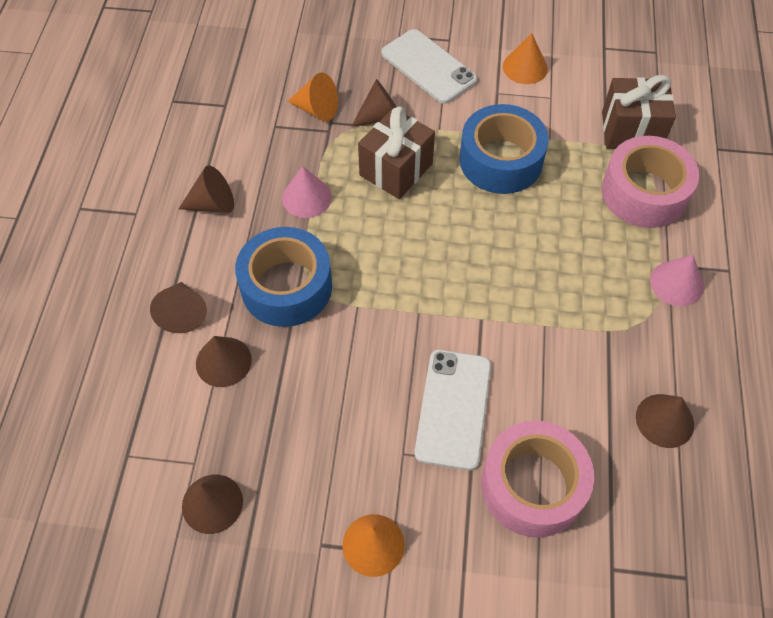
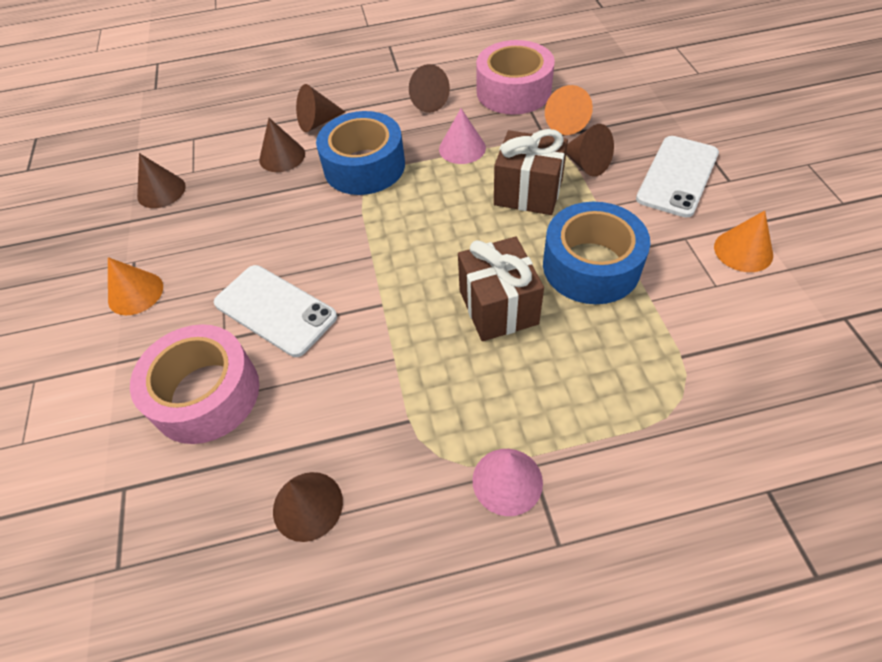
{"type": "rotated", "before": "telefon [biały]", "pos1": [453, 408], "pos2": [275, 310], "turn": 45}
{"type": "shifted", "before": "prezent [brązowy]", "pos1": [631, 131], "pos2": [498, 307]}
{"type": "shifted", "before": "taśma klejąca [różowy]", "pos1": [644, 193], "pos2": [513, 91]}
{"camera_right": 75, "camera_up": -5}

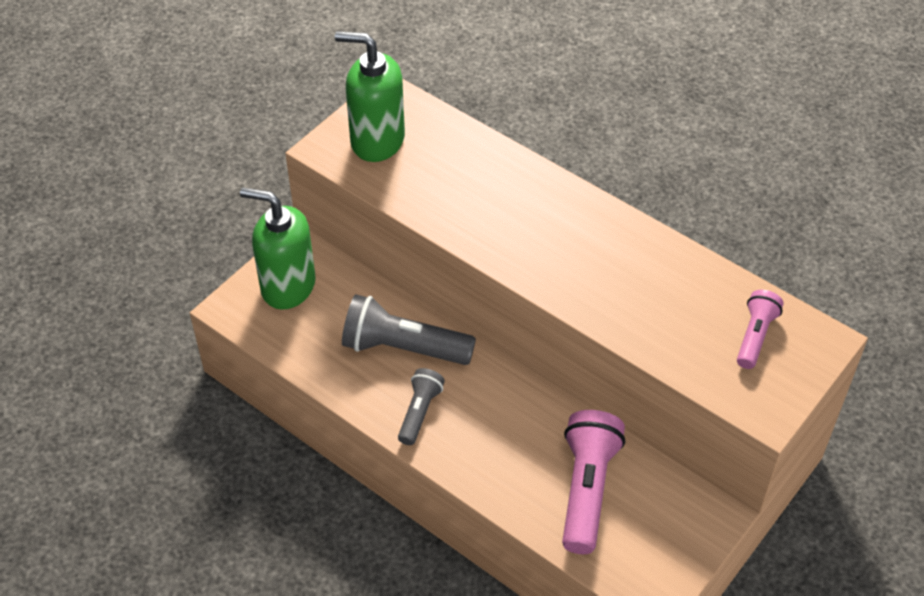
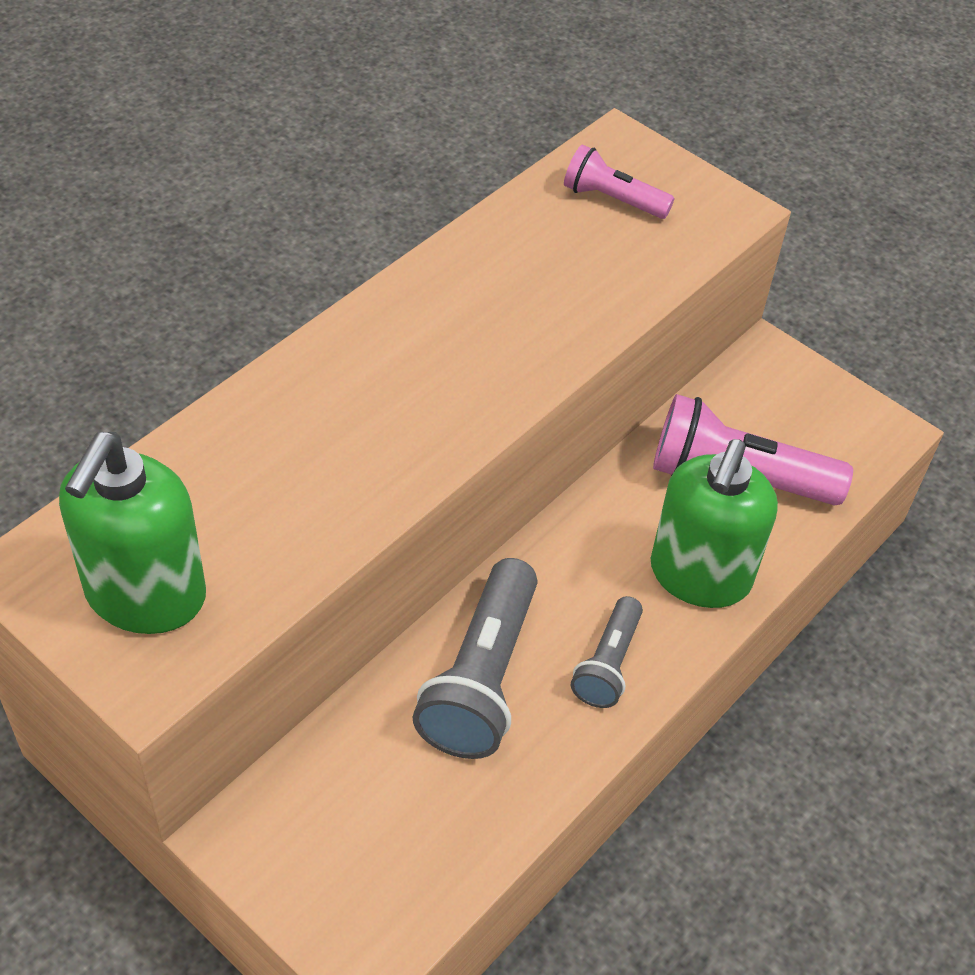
{"type": "shifted", "before": "dozownik mydła [zielony]", "pos1": [287, 286], "pos2": [699, 576]}
{"type": "rotated", "before": "latarka [szary]", "pos1": [419, 412], "pos2": [608, 664], "turn": -90}
{"camera_right": -90, "camera_up": 0}

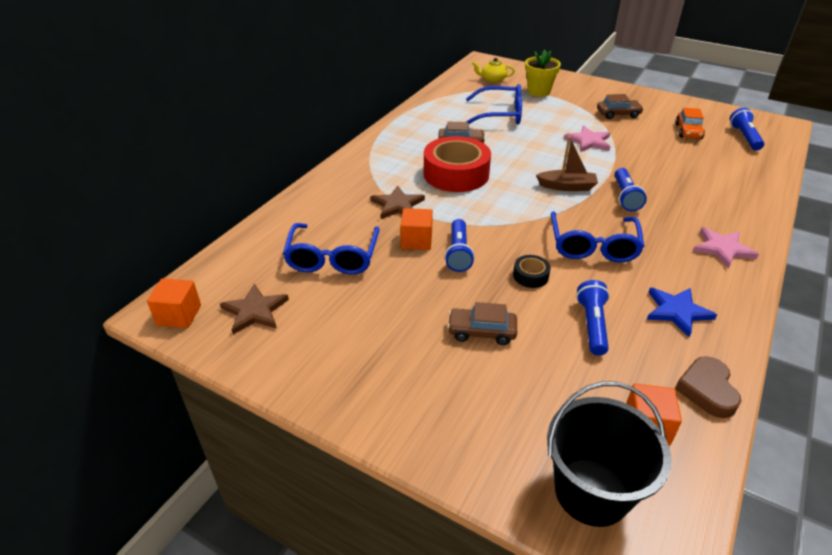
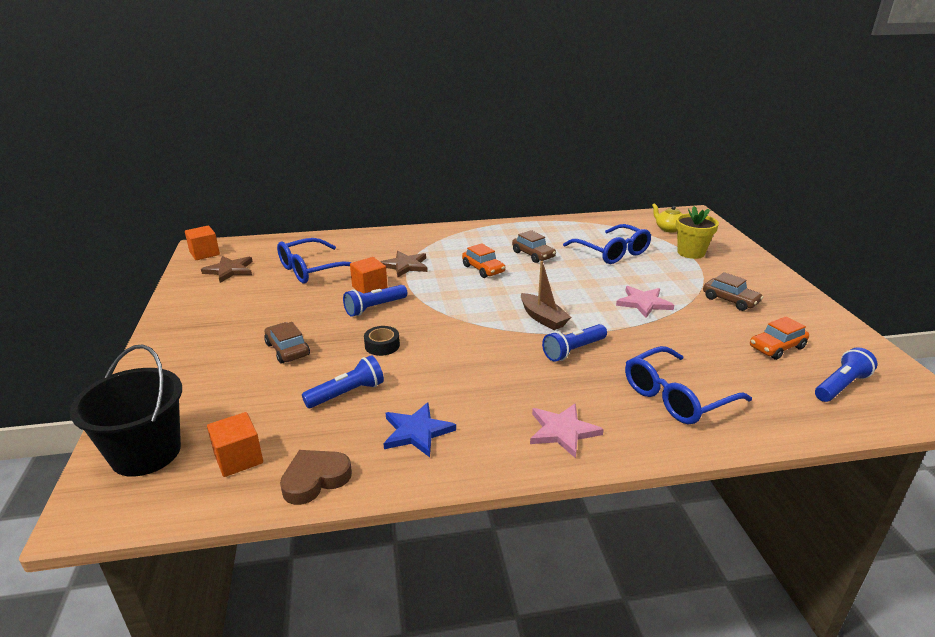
{"type": "swapped", "before": "taśma klejąca [czerwony]", "after": "samochód [pomarańczowy]", "pos1": [456, 174], "pos2": [483, 269]}
{"type": "shifted", "before": "okulary [niebieski]", "pos1": [593, 246], "pos2": [676, 397]}
{"camera_right": 50, "camera_up": -10}

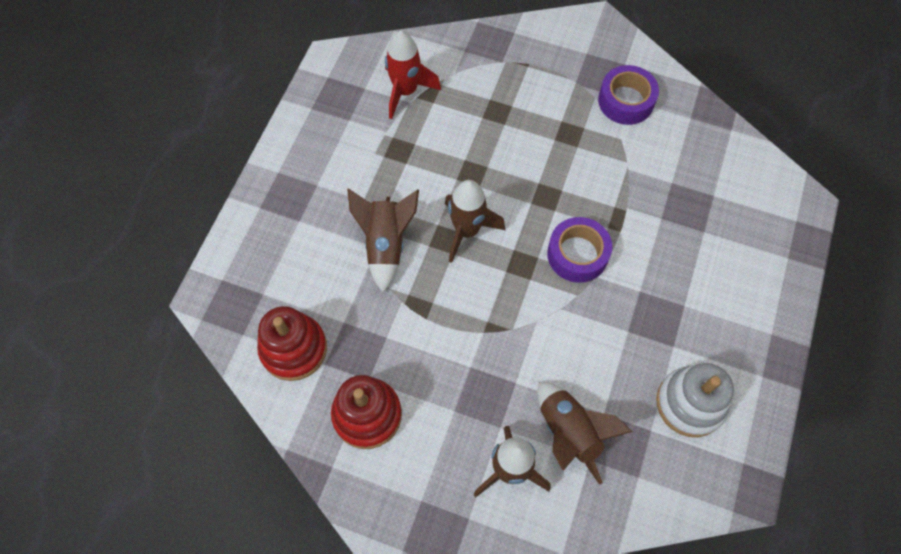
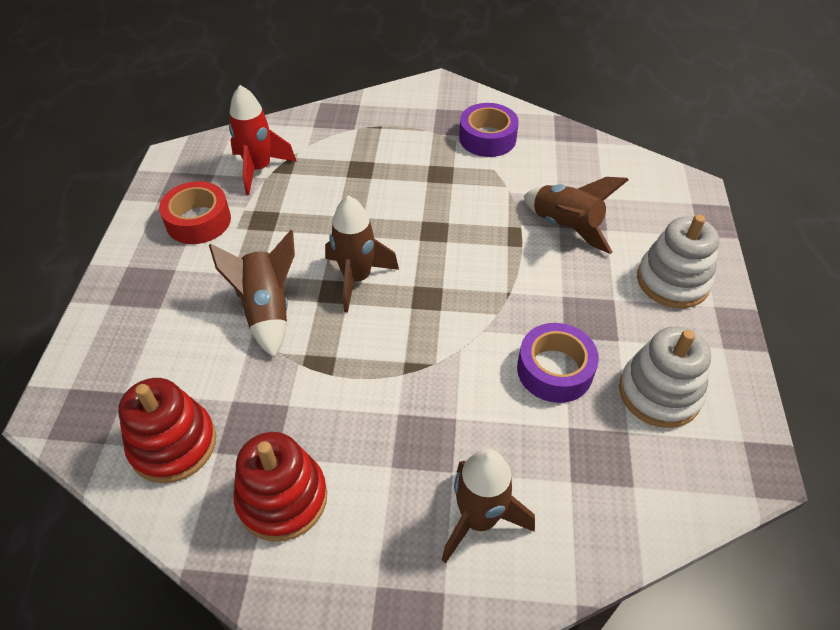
{"type": "shifted", "before": "rakieta [brązowy]", "pos1": [569, 433], "pos2": [565, 227]}
{"type": "shifted", "before": "taśma klejąca [fioletowy]", "pos1": [577, 254], "pos2": [554, 370]}
{"type": "new", "after": "taśma klejąca [czerwony]", "pos2": [198, 221]}
{"type": "new", "after": "zabawka nakładanka [biały]", "pos2": [672, 281]}
{"camera_right": -15, "camera_up": -15}

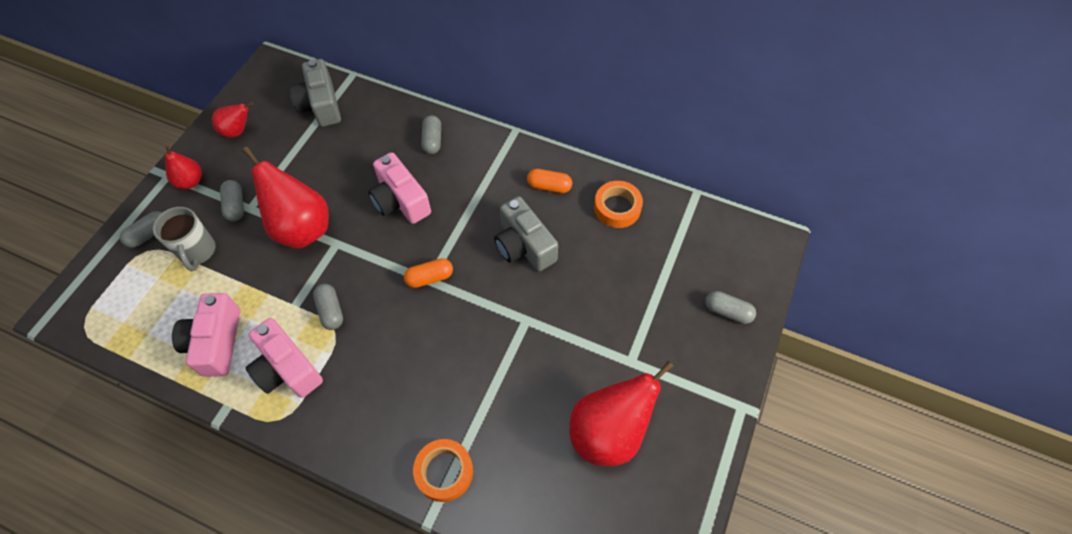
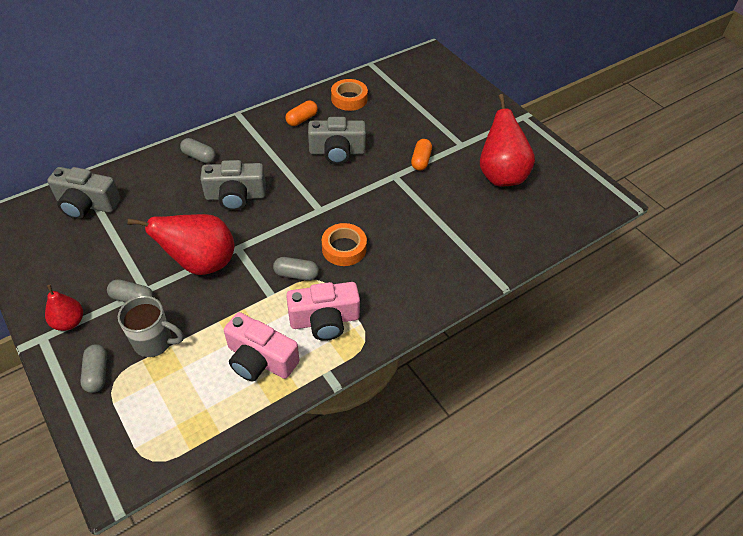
{"type": "gone", "before": "gruszka [czerwony]", "pos1": [237, 131]}
{"type": "repainted", "before": "aparat fotograficzny [różowy]", "after": "aparat fotograficzny [szary]", "pos1": [400, 200], "pos2": [235, 196]}
{"type": "shifted", "before": "kapsułka [pomarańczowy]", "pos1": [430, 278], "pos2": [421, 160]}
{"type": "shifted", "before": "taśma klejąca [pomarańczowy]", "pos1": [444, 472], "pos2": [344, 248]}
{"type": "gone", "before": "kapsułka [szary]", "pos1": [727, 312]}
{"camera_right": -60, "camera_up": -10}

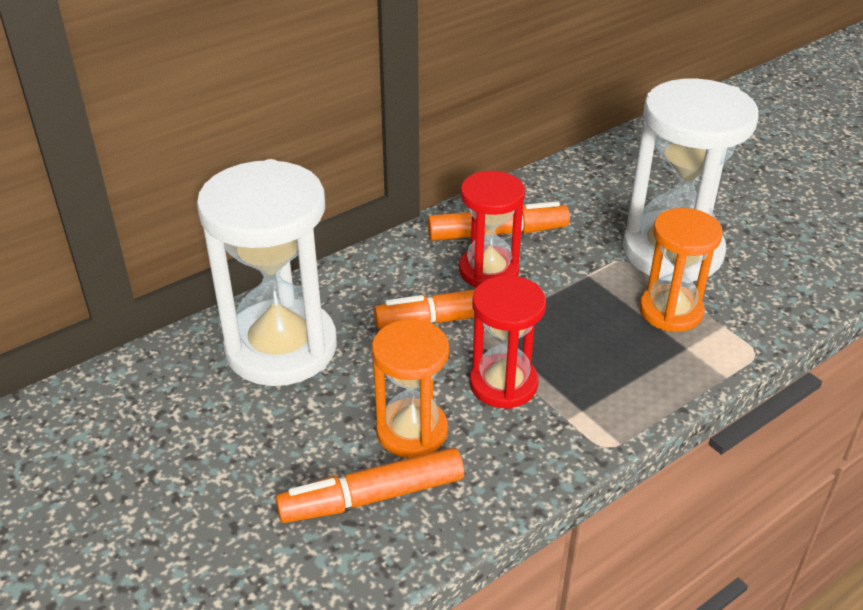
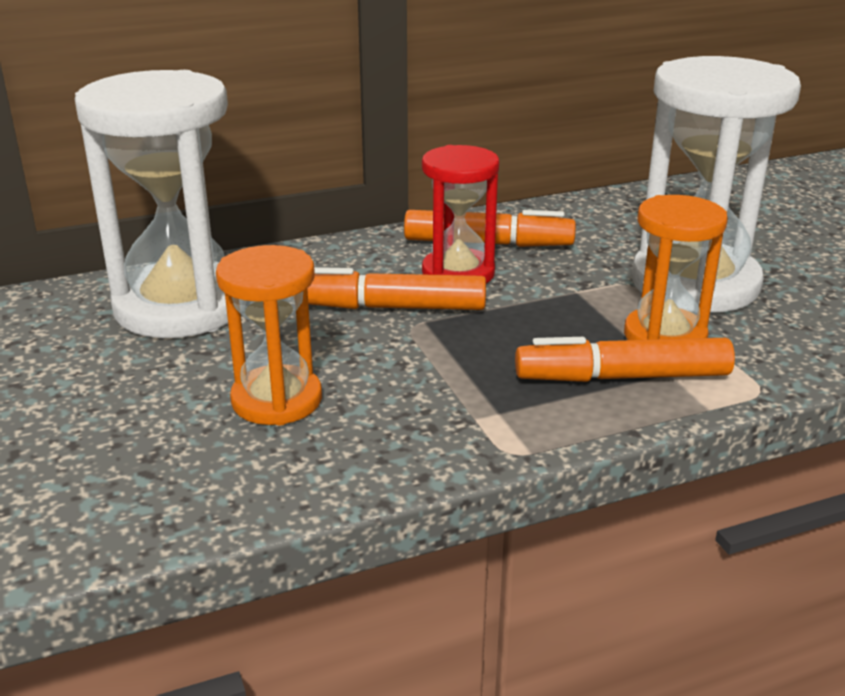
{"type": "shifted", "before": "flamaster [pomarańczowy]", "pos1": [372, 497], "pos2": [622, 377]}
{"type": "gone", "before": "klepsydra [czerwony]", "pos1": [503, 384]}
{"camera_right": 15, "camera_up": -10}

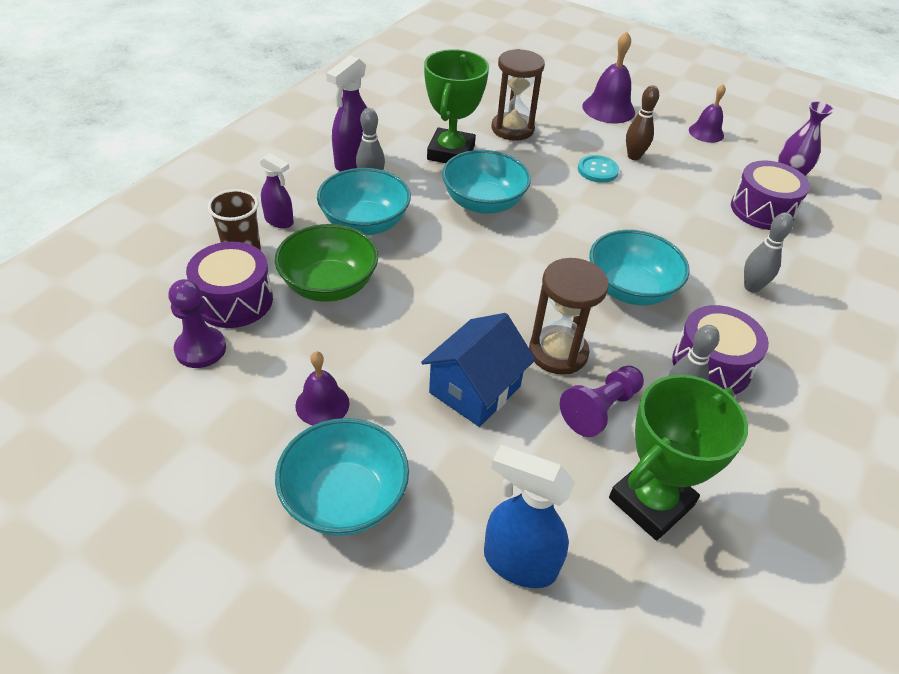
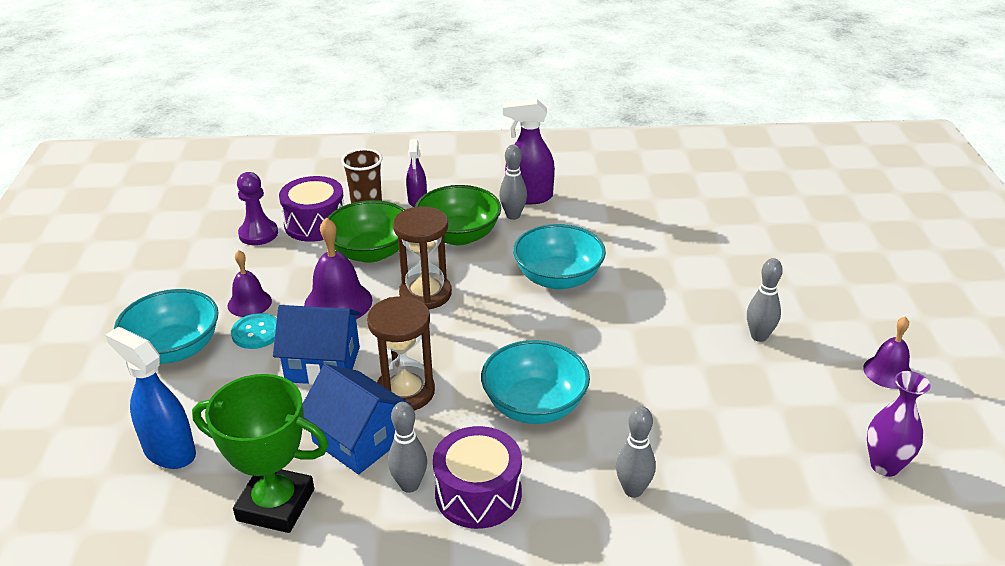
{"type": "repainted", "before": "miska [turkusowy]", "after": "miska [zielony]", "pos1": [365, 223], "pos2": [459, 235]}
{"type": "gone", "before": "puchar [zielony]", "pos1": [451, 153]}
{"type": "rotated", "before": "spryskiwacz [niebieski]", "pos1": [519, 562], "pos2": [169, 451], "turn": -45}
{"type": "shifted", "before": "klepsydra [brązowy]", "pos1": [512, 129], "pos2": [425, 294]}
{"type": "swapped", "before": "pionek [fioletowy]", "after": "domek [niebieski]", "pos1": [600, 409], "pos2": [358, 440]}
{"type": "shifted", "before": "guzik [turkusowy]", "pos1": [597, 170], "pos2": [256, 333]}
{"type": "shifted", "before": "dzwonek [fioletowy]", "pos1": [608, 109], "pos2": [338, 302]}
{"type": "repainted", "before": "kręgiel [brązowy]", "after": "kręgiel [szary]", "pos1": [634, 156], "pos2": [759, 336]}
{"type": "gone", "before": "bęben [fioletowy]", "pos1": [762, 210]}
{"camera_right": 60, "camera_up": -10}

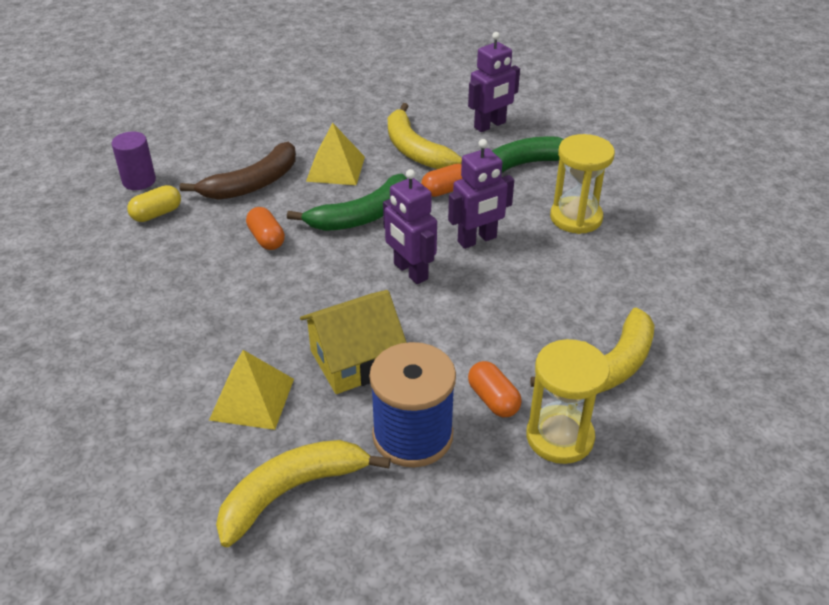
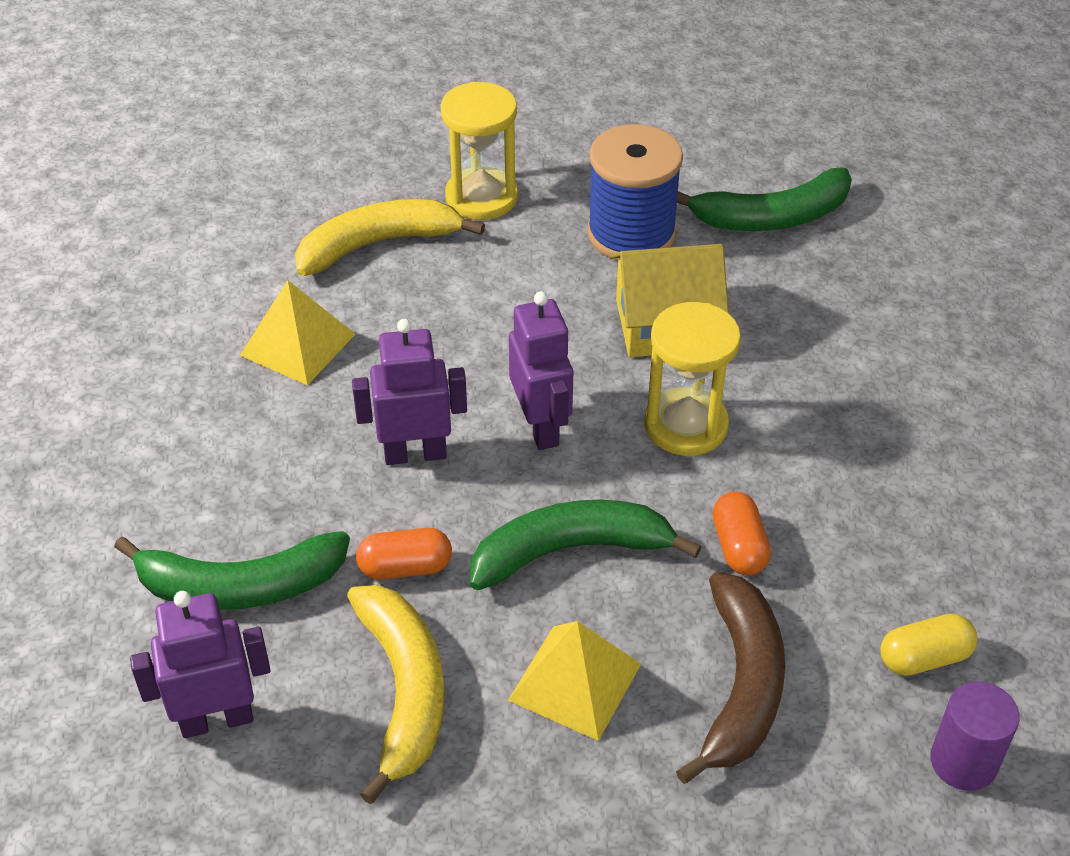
{"type": "rotated", "before": "banan [brązowy]", "pos1": [252, 184], "pos2": [741, 686], "turn": 120}
{"type": "shifted", "before": "piramida [żółty]", "pos1": [252, 399], "pos2": [298, 344]}
{"type": "repainted", "before": "banan [żółty]", "after": "banan [zielony]", "pos1": [292, 491], "pos2": [771, 217]}
{"type": "gone", "before": "kapsułka [pomarańczowy]", "pos1": [493, 399]}
{"type": "shifted", "before": "klepsydra [żółty]", "pos1": [576, 218], "pos2": [686, 425]}
{"camera_right": -160, "camera_up": 5}

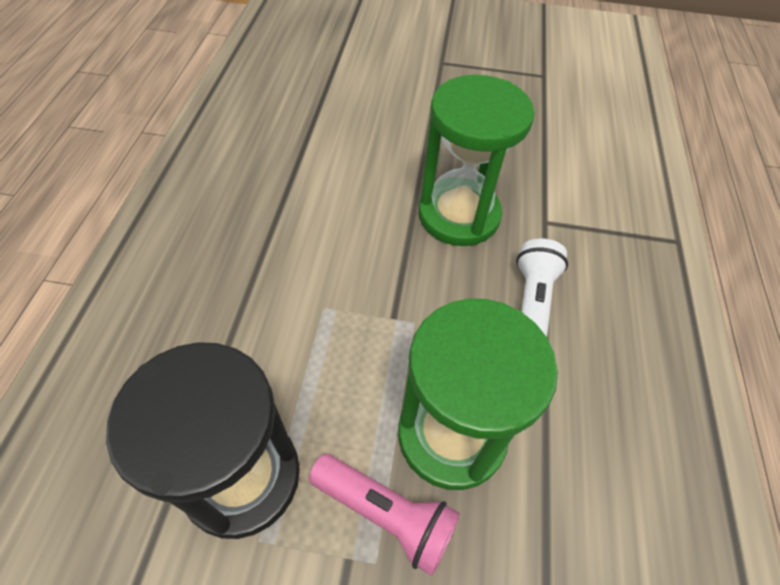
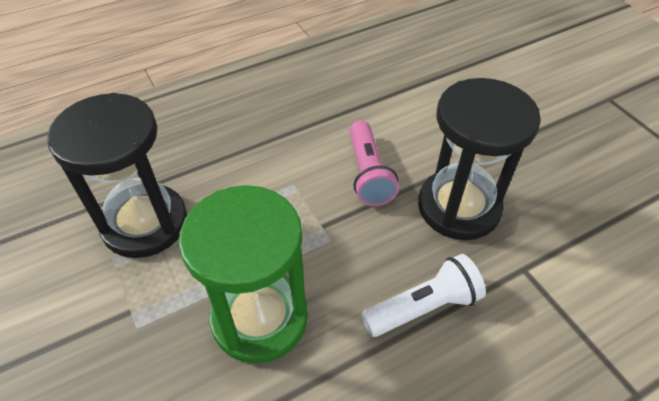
{"type": "shifted", "before": "latarka [różowy]", "pos1": [386, 513], "pos2": [368, 173]}
{"type": "repainted", "before": "klepsydra [zielony]", "after": "klepsydra [czarny]", "pos1": [458, 215], "pos2": [459, 207]}
{"camera_right": 55, "camera_up": -5}

